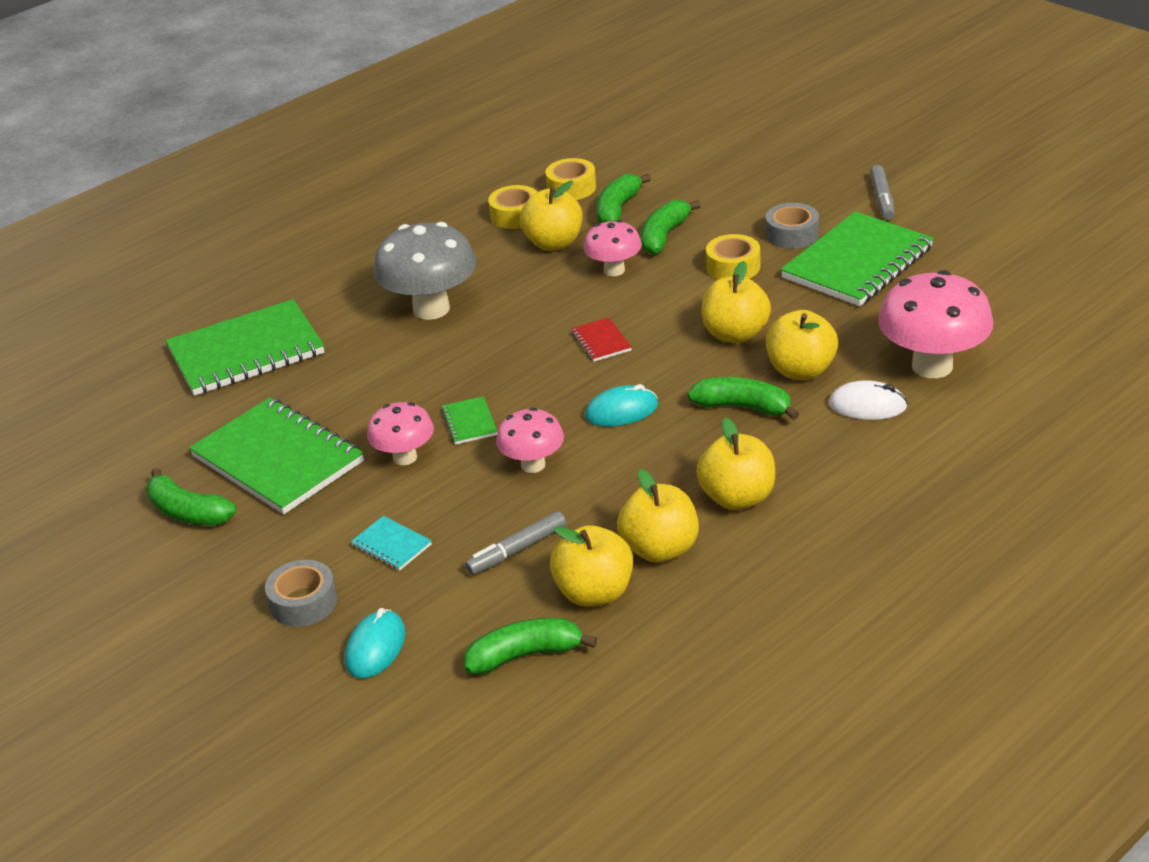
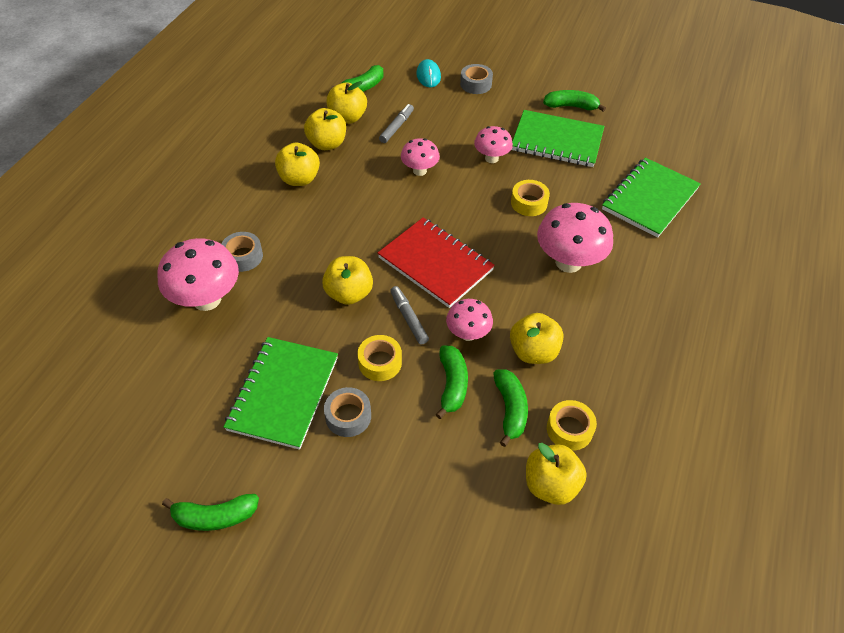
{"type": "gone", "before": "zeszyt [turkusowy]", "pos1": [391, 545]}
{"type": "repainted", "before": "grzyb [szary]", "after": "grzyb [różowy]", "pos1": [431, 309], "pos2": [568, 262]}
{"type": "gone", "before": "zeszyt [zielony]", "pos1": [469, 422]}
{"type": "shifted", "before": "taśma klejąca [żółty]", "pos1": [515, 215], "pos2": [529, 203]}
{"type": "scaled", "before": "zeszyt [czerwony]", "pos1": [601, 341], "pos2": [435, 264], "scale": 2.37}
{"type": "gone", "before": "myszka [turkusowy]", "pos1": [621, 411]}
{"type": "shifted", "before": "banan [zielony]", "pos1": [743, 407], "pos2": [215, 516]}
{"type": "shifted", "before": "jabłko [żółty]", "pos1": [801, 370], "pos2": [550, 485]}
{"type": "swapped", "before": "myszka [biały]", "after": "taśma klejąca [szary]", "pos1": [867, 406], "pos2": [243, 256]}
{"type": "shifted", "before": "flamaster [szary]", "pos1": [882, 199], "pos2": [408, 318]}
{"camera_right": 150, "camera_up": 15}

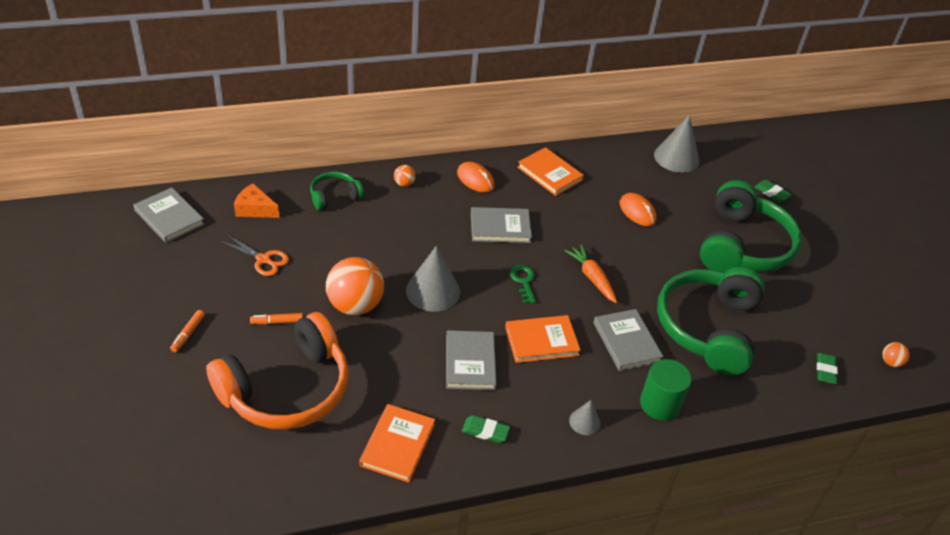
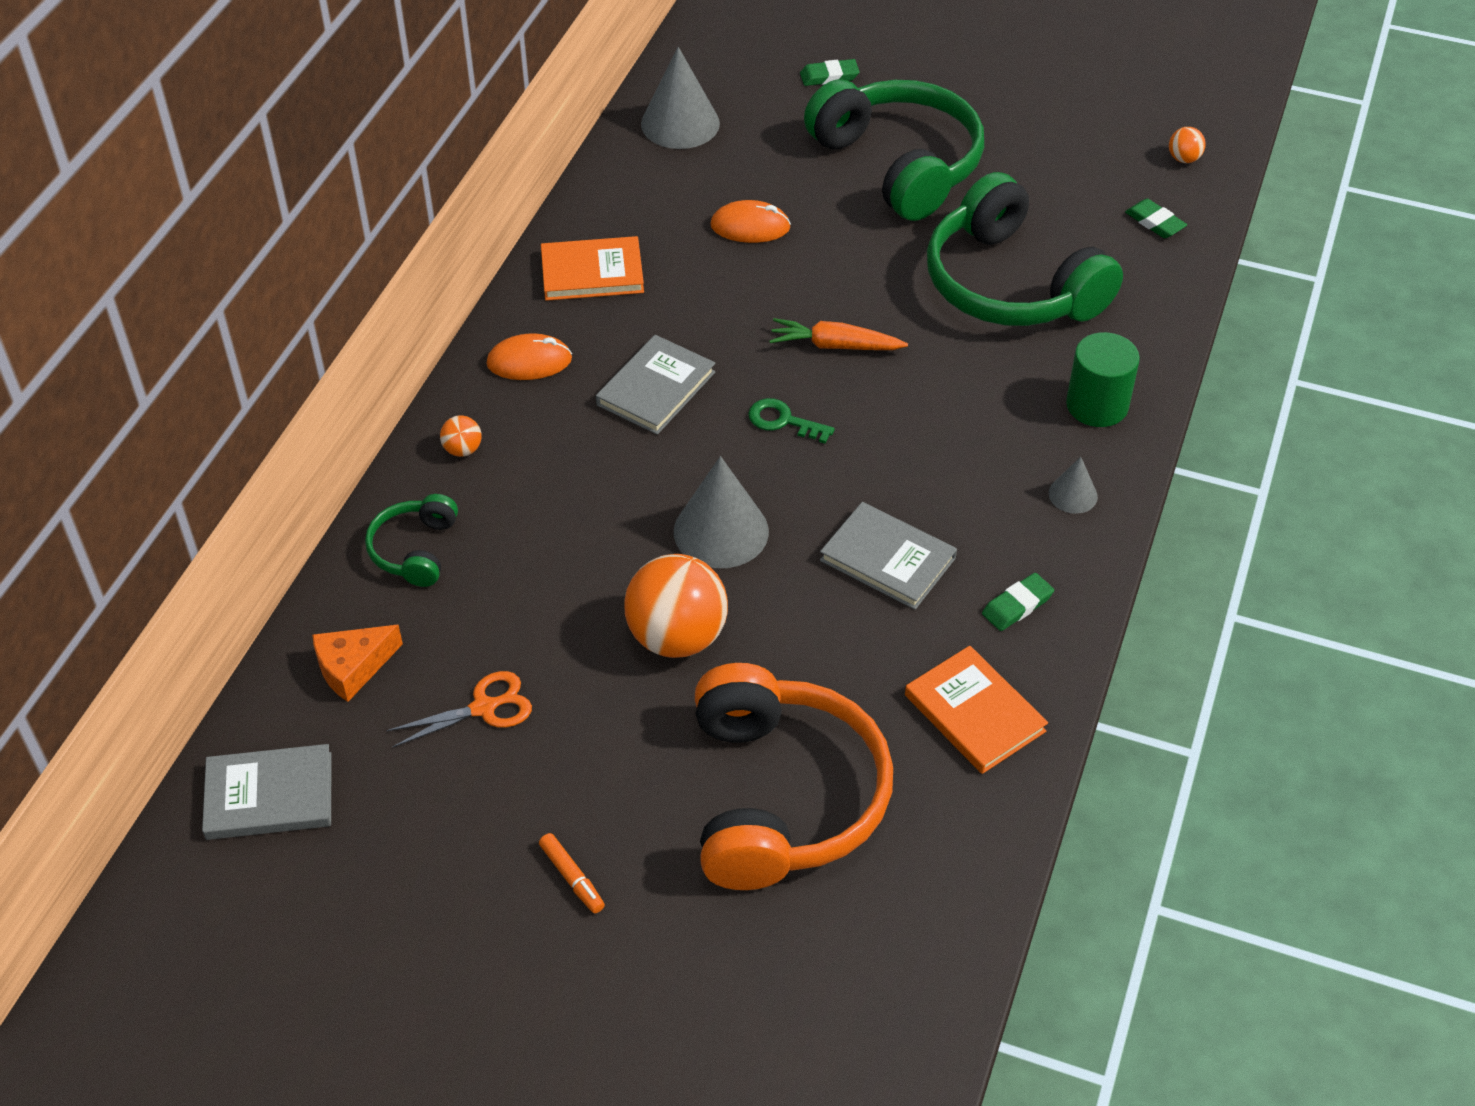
{"type": "gone", "before": "flamaster [pomarańczowy]", "pos1": [277, 322]}
{"type": "gone", "before": "książka [pomarańczowy]", "pos1": [541, 341]}
{"type": "gone", "before": "książka [szary]", "pos1": [626, 342]}
{"camera_right": -50, "camera_up": 5}

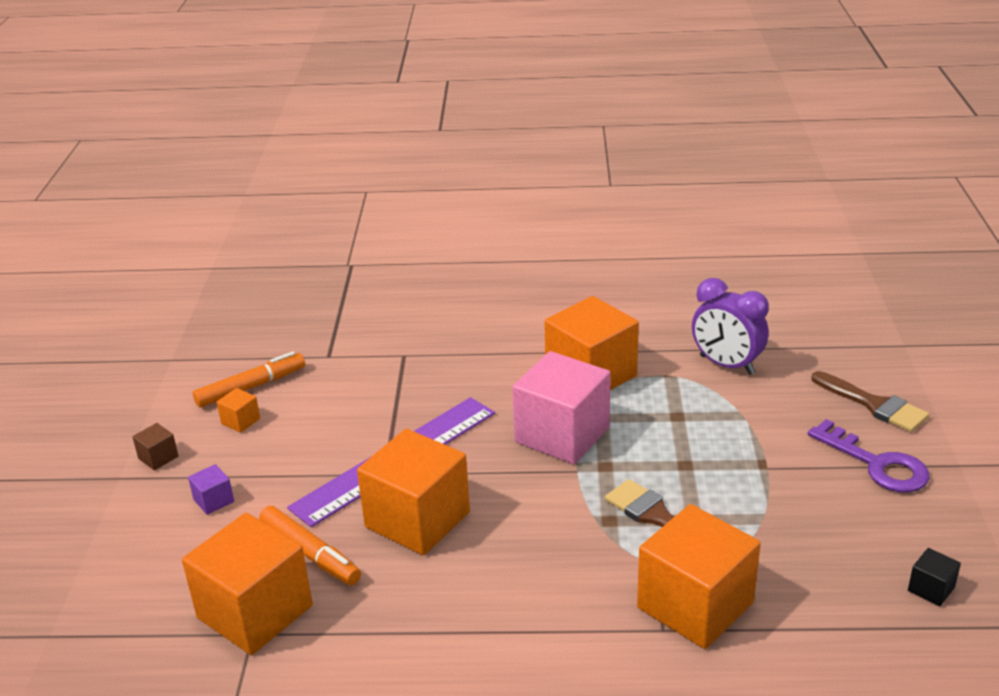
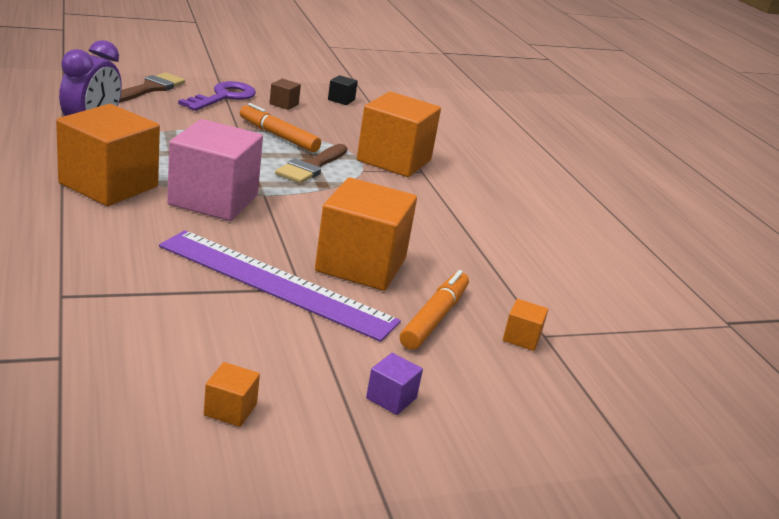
{"type": "shifted", "before": "sześcian [brązowy]", "pos1": [158, 457], "pos2": [284, 104]}
{"type": "scaled", "before": "sześcian [pomarańczowy]", "pos1": [255, 612], "pos2": [521, 338], "scale": 0.41}
{"type": "shifted", "before": "flamaster [pomarańczowy]", "pos1": [251, 387], "pos2": [278, 136]}
{"camera_right": -115, "camera_up": -5}

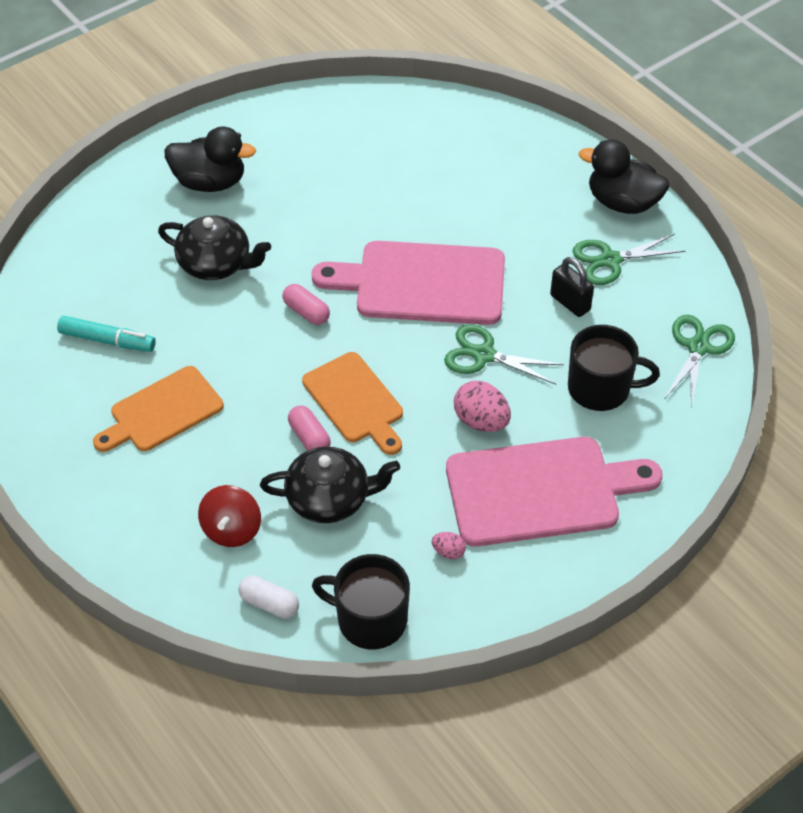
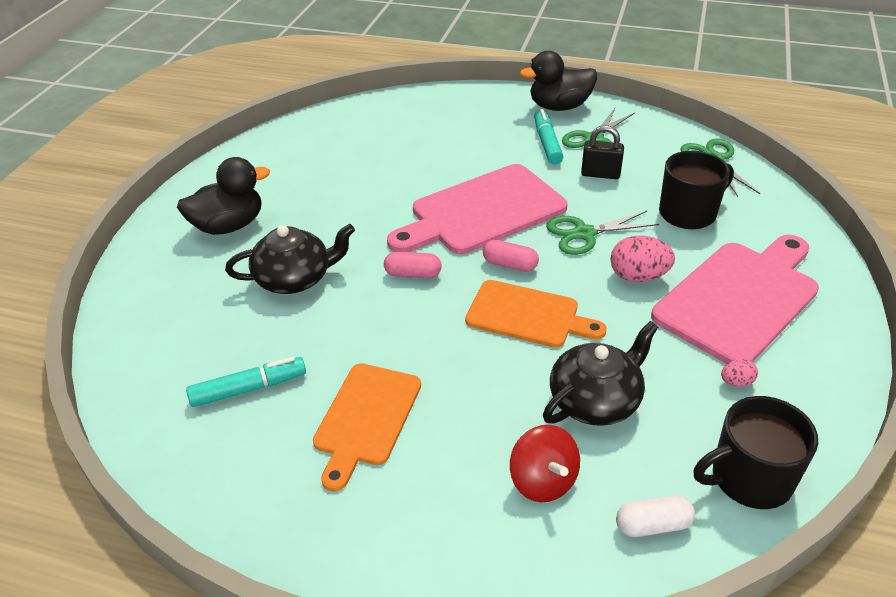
{"type": "shifted", "before": "kapsułka [różowy]", "pos1": [309, 437], "pos2": [510, 265]}
{"type": "new", "after": "flamaster [turkusowy]", "pos2": [547, 143]}
{"camera_right": -35, "camera_up": -10}

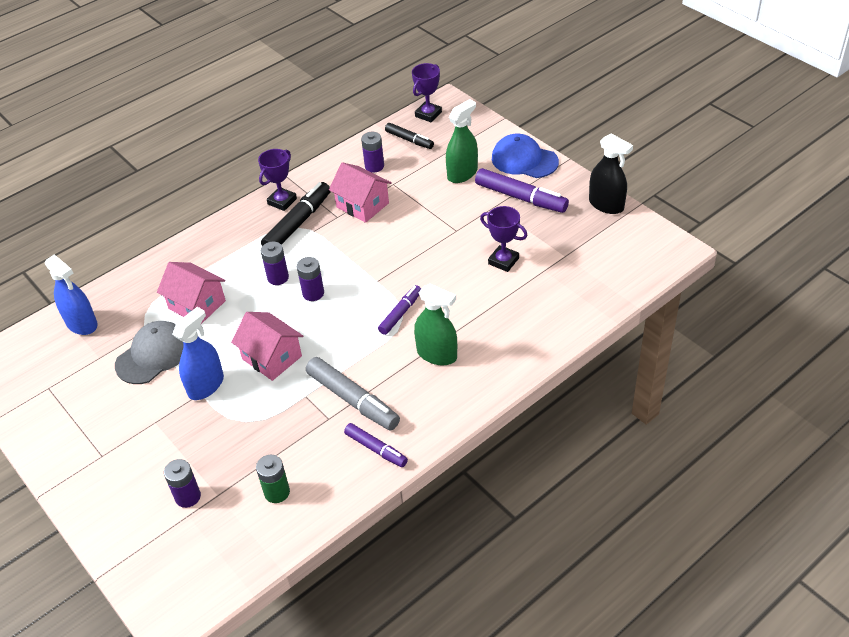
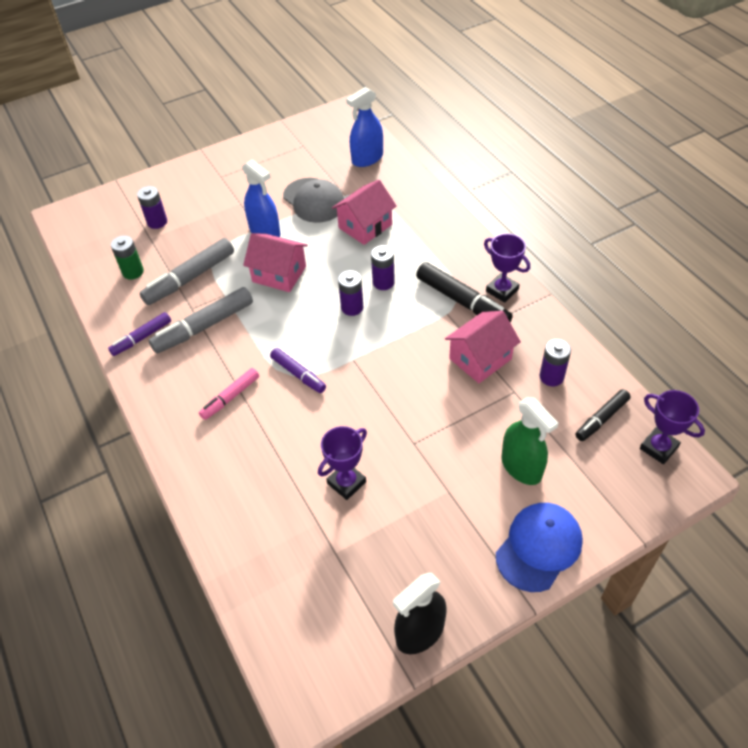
{"type": "rotated", "before": "domek [różowy]", "pos1": [272, 357], "pos2": [279, 274], "turn": 60}
{"type": "swapped", "before": "spryskiwacz [zielony]", "after": "flamaster [różowy]", "pos1": [437, 354], "pos2": [231, 397]}
{"type": "gone", "before": "flamaster [fioletowy]", "pos1": [520, 197]}
{"type": "new", "after": "flamaster [szary]", "pos2": [190, 278]}
{"camera_right": 100, "camera_up": 5}

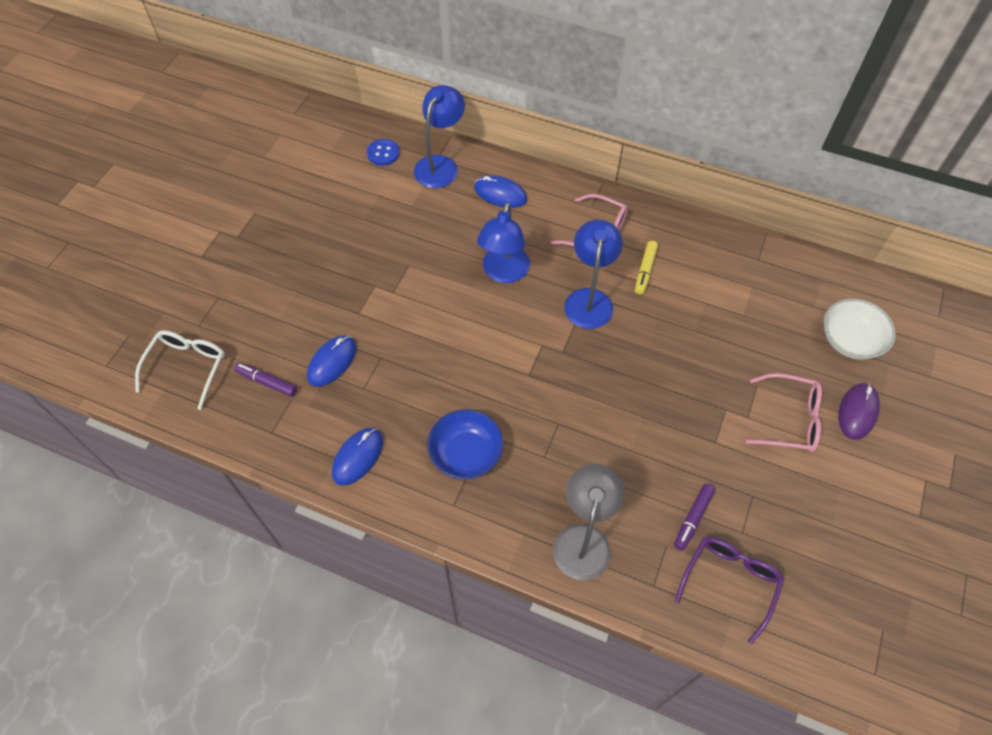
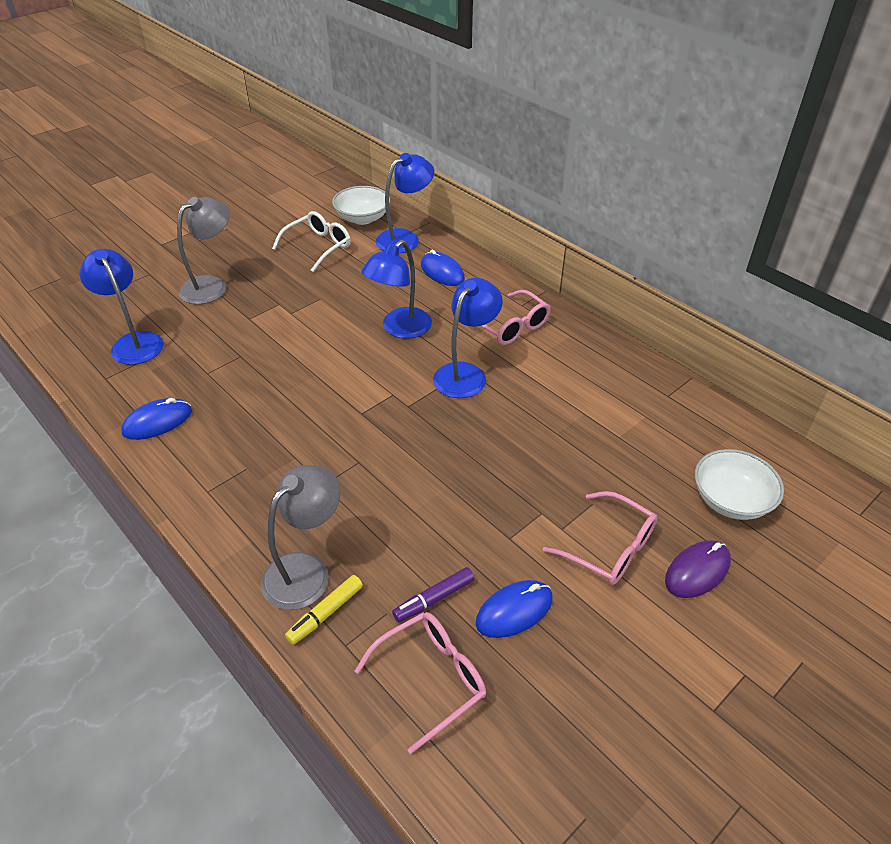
{"type": "shifted", "before": "okulary [biały]", "pos1": [187, 367], "pos2": [318, 246]}
{"type": "swapped", "before": "flamaster [fioletowy]", "after": "lampka [niebieski]", "pos1": [267, 382], "pos2": [134, 342]}
{"type": "shifted", "before": "myszka [niebieski]", "pos1": [332, 362], "pos2": [514, 611]}
{"type": "swapped", "before": "guzik [niebieski]", "after": "miska [biały]", "pos1": [383, 153], "pos2": [362, 218]}
{"type": "gone", "before": "miska [niebieski]", "pos1": [466, 454]}
{"type": "shifted", "before": "flamaster [żółty]", "pos1": [645, 271], "pos2": [325, 613]}
{"type": "repainted", "before": "okulary [fioletowy]", "after": "okulary [różowy]", "pos1": [730, 582], "pos2": [431, 678]}
{"type": "new", "after": "lampka [szary]", "pos2": [211, 286]}
{"camera_right": 25, "camera_up": -15}

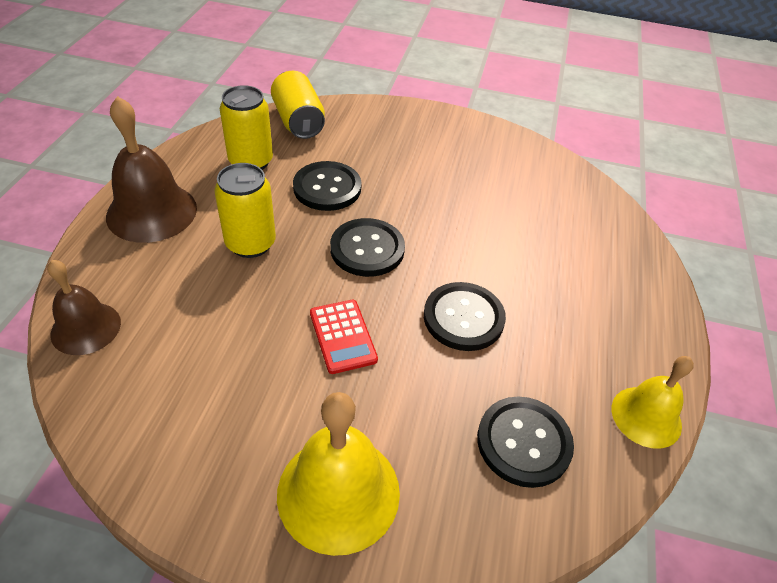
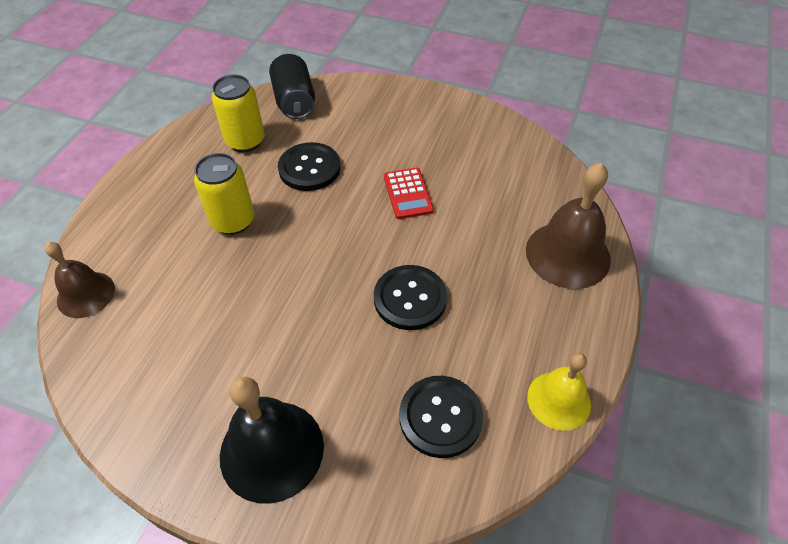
{"type": "shifted", "before": "dzwonek [brązowy]", "pos1": [152, 212], "pos2": [567, 254]}
{"type": "repainted", "before": "puszka [żółty]", "after": "puszka [czarny]", "pos1": [298, 121], "pos2": [294, 101]}
{"type": "repainted", "before": "dzwonek [żółty]", "after": "dzwonek [czarny]", "pos1": [338, 492], "pos2": [272, 450]}
{"type": "shifted", "before": "kalkulator [czerwony]", "pos1": [343, 336], "pos2": [408, 193]}
{"type": "gone", "before": "guzik [czarny]", "pos1": [367, 249]}
{"camera_right": 10, "camera_up": 5}

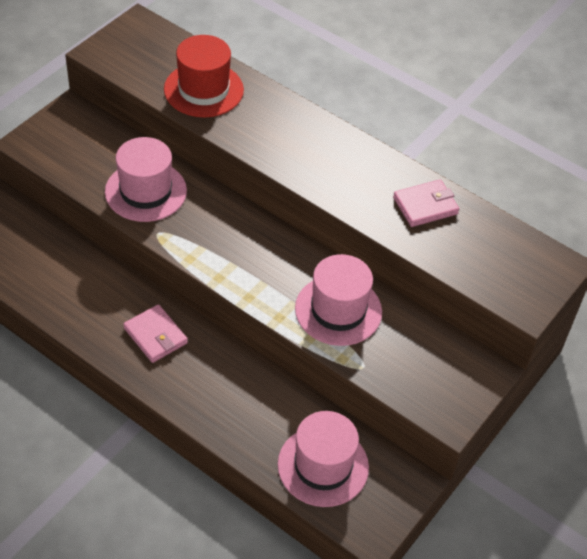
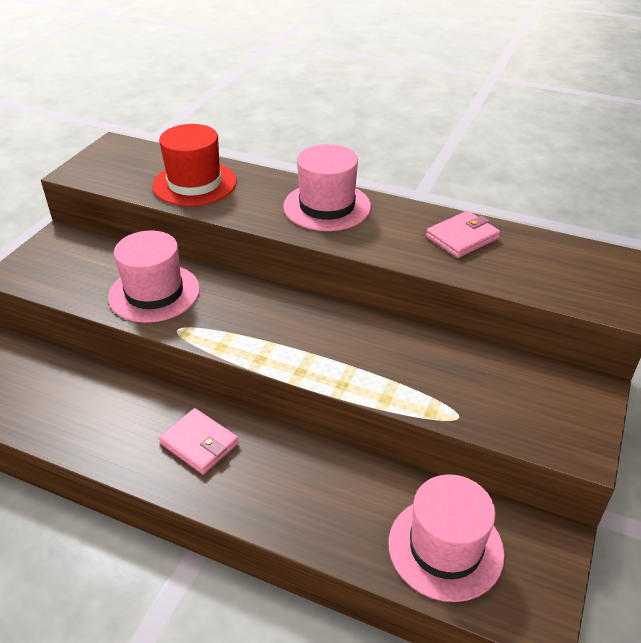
{"type": "shifted", "before": "kapelusz [różowy]", "pos1": [338, 310], "pos2": [327, 206]}
{"camera_right": -10, "camera_up": -10}

